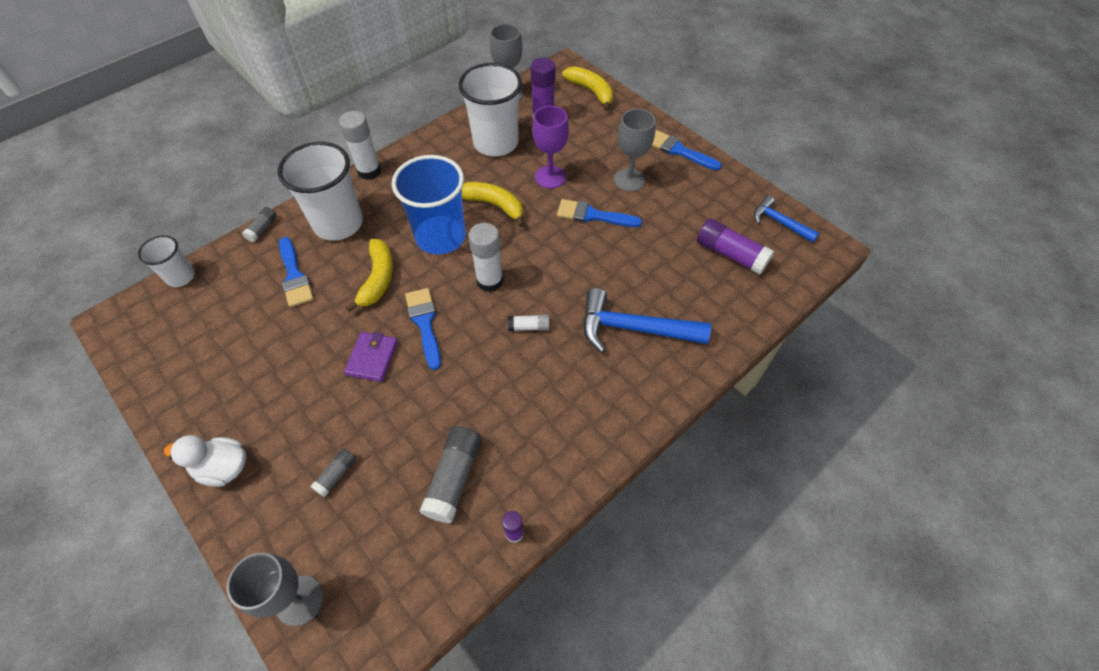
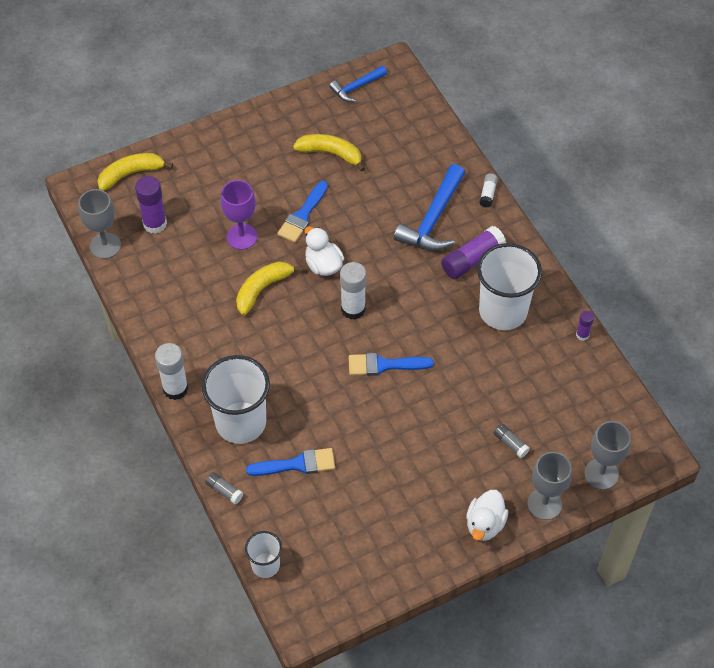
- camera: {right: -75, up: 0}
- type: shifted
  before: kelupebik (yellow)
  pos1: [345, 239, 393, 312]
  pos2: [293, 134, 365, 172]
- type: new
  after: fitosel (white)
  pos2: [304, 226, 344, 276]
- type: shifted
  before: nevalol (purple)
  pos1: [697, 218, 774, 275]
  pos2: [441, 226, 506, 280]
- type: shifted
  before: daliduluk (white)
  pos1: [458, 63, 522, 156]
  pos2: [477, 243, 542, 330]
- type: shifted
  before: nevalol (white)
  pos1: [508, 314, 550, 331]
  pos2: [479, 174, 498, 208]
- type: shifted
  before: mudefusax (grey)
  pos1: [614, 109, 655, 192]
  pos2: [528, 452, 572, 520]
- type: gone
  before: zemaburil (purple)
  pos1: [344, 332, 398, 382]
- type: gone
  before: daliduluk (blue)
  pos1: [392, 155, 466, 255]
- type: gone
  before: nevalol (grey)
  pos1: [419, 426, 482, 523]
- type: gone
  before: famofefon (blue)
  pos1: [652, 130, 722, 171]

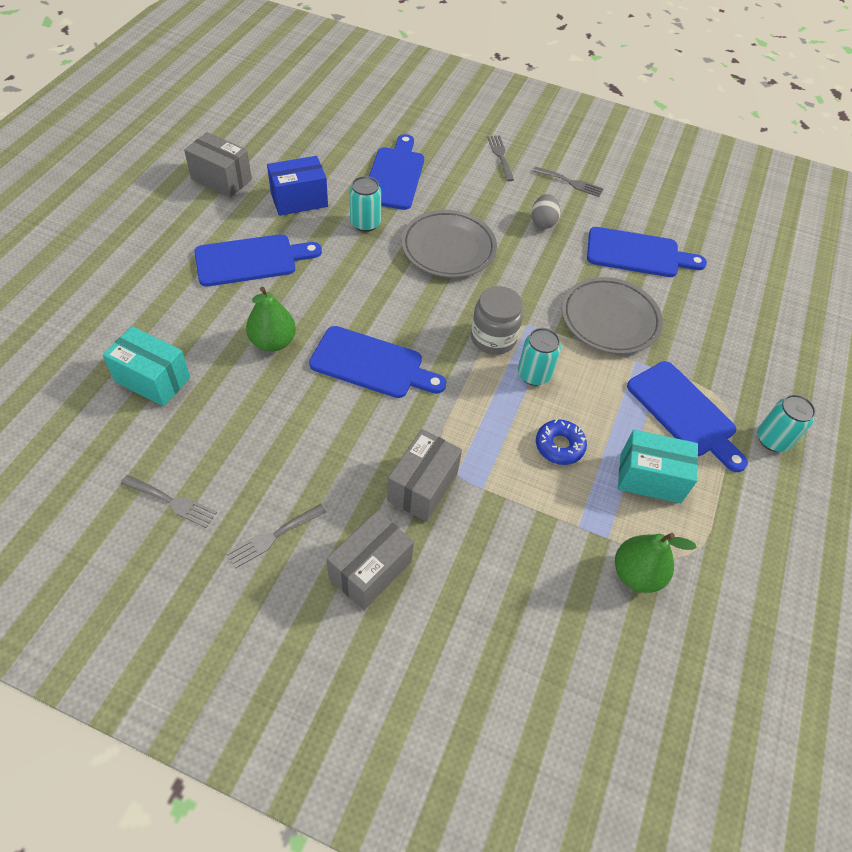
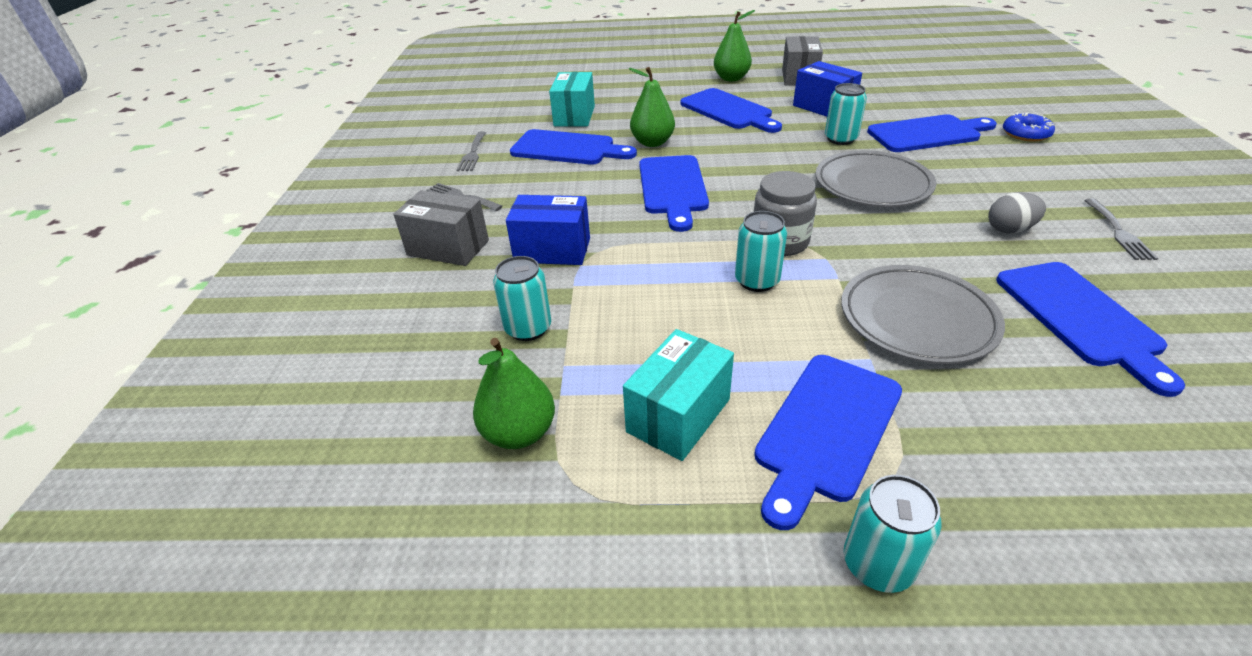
- camera: {right: 75, up: -15}
- type: new
  after: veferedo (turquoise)
  pos2: [493, 256, 551, 341]
- type: repainted
  before: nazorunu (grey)
  after: nazorunu (blue)
  pos1: [387, 429, 462, 522]
  pos2: [506, 195, 590, 265]
- type: new
  after: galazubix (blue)
  pos2: [510, 129, 637, 165]
- type: rotated
  before: nazorunu (turquoise)
  pos1: [618, 430, 698, 503]
  pos2: [623, 329, 734, 461]
  turn: 45
- type: new
  after: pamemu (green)
  pos2: [714, 10, 755, 81]
- type: shifted
  before: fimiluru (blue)
  pos1: [536, 419, 587, 465]
  pos2: [1003, 112, 1055, 141]
- type: gone
  before: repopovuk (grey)
  pos1: [487, 135, 514, 181]

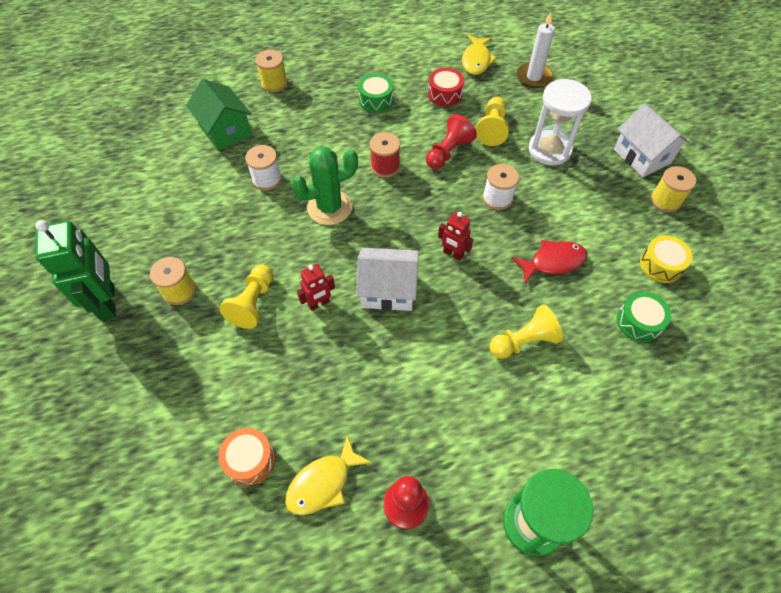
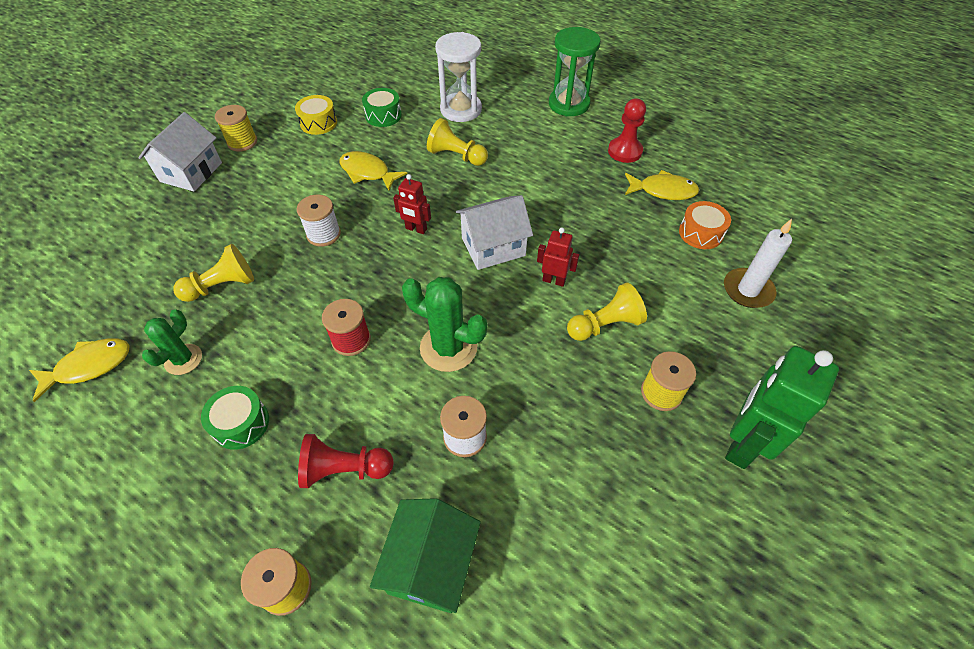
- camera: {right: -130, up: -5}
- type: swapped
  before: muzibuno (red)
  after: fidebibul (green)
  pos1: [428, 68, 464, 107]
  pos2: [142, 309, 202, 375]
- type: shifted
  before: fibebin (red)
  pos1: [426, 114, 477, 169]
  pos2: [298, 434, 394, 488]
- type: repainted
  before: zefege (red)
  after: zefege (yellow)
  pos1: [512, 240, 587, 283]
  pos2: [340, 151, 407, 191]
- type: rotated
  before: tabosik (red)
  pos1: [438, 212, 473, 261]
  pos2: [393, 174, 431, 234]
  turn: 120
- type: shifted
  before: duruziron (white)
  pos1: [529, 79, 592, 166]
  pos2: [435, 32, 482, 122]
- type: rotated
  before: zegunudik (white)
  pos1: [356, 248, 418, 311]
  pos2: [456, 195, 533, 270]
  turn: -75
- type: shifted
  before: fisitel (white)
  pos1: [516, 12, 555, 88]
  pos2: [724, 219, 792, 308]

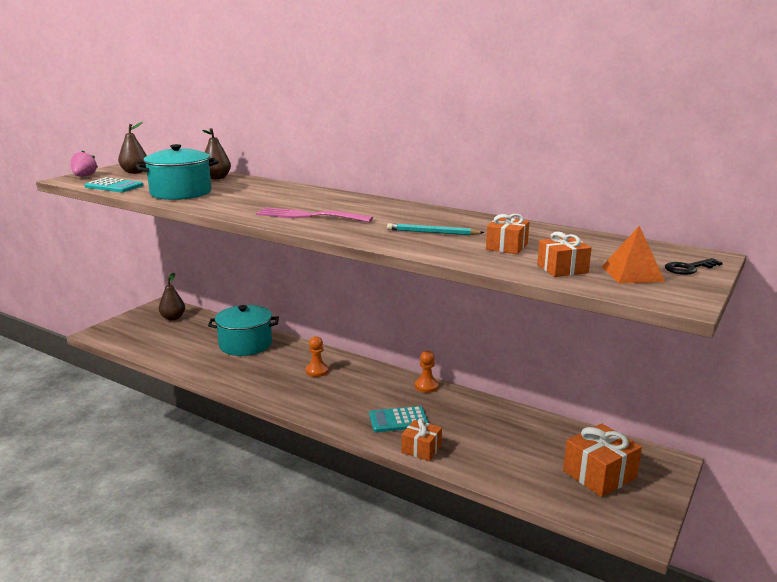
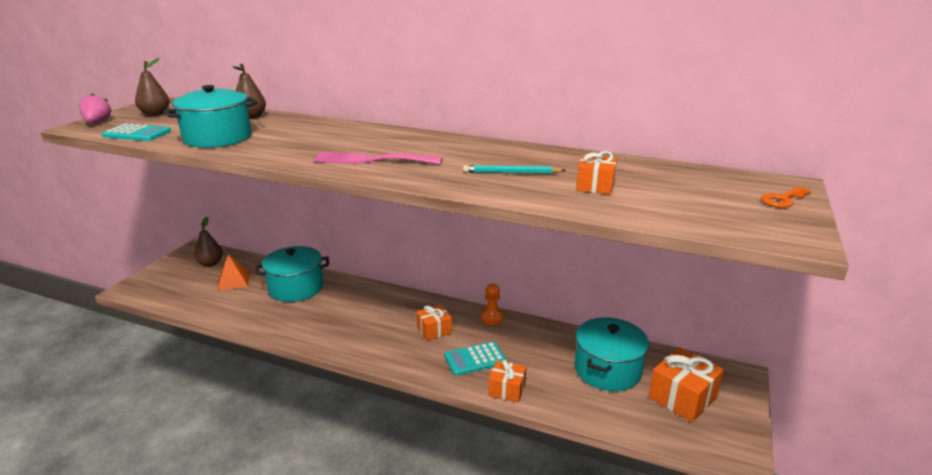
- camera: {right: -10, up: 5}
- type: shifted
  before: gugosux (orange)
  pos1: [602, 226, 665, 283]
  pos2: [217, 254, 250, 291]
- type: shifted
  before: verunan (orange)
  pos1: [537, 232, 592, 277]
  pos2: [416, 305, 452, 341]
- type: new
  after: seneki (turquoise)
  pos2: [575, 317, 649, 391]
- type: repainted
  before: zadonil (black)
  after: zadonil (orange)
  pos1: [665, 258, 723, 275]
  pos2: [761, 186, 811, 208]
- type: gone
  before: fibebin (orange)
  pos1: [306, 336, 329, 377]

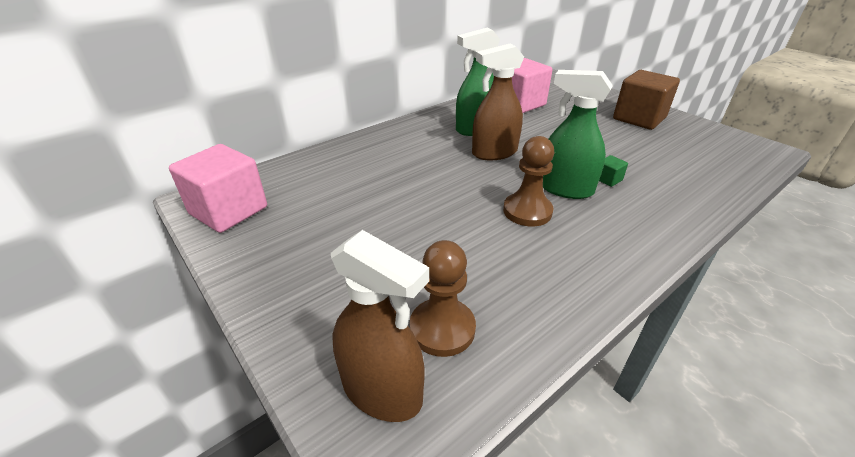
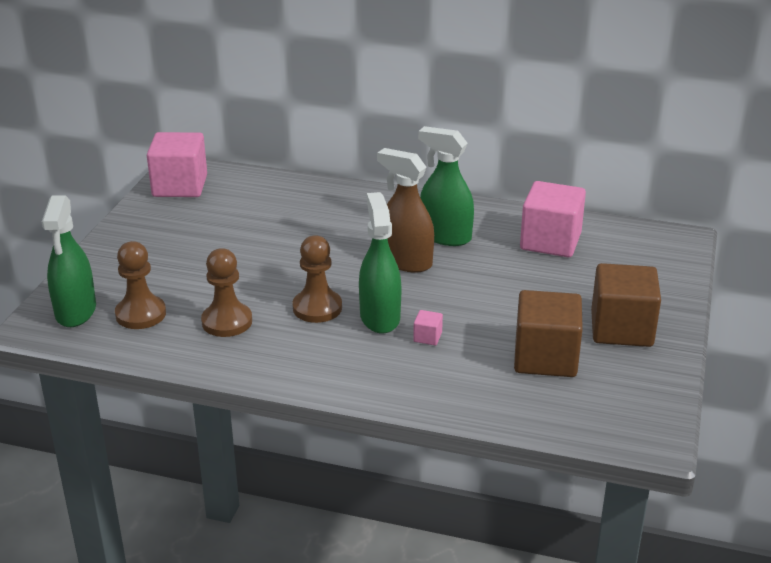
- camera: {right: 55, up: -5}
- type: repainted
  before: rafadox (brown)
  after: rafadox (green)
  pos1: [331, 230, 429, 422]
  pos2: [42, 195, 96, 327]
- type: new
  after: fibebin (brown)
  pos2: [201, 248, 252, 337]
- type: repainted
  before: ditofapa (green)
  after: ditofapa (pink)
  pos1: [599, 155, 628, 187]
  pos2: [413, 310, 443, 345]
- type: new
  after: ditofapa (brown)
  pos2: [514, 290, 583, 377]

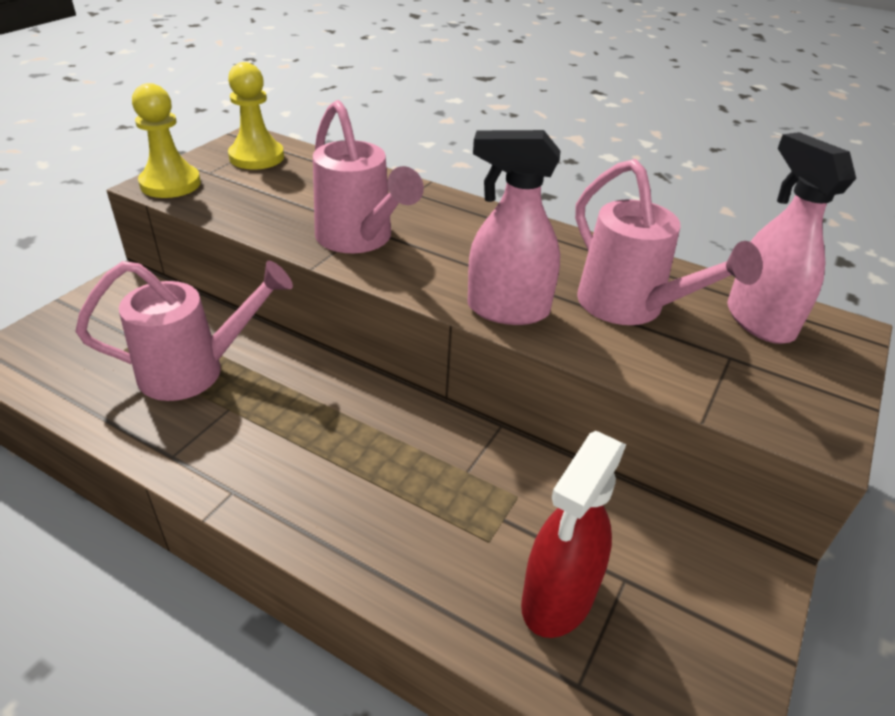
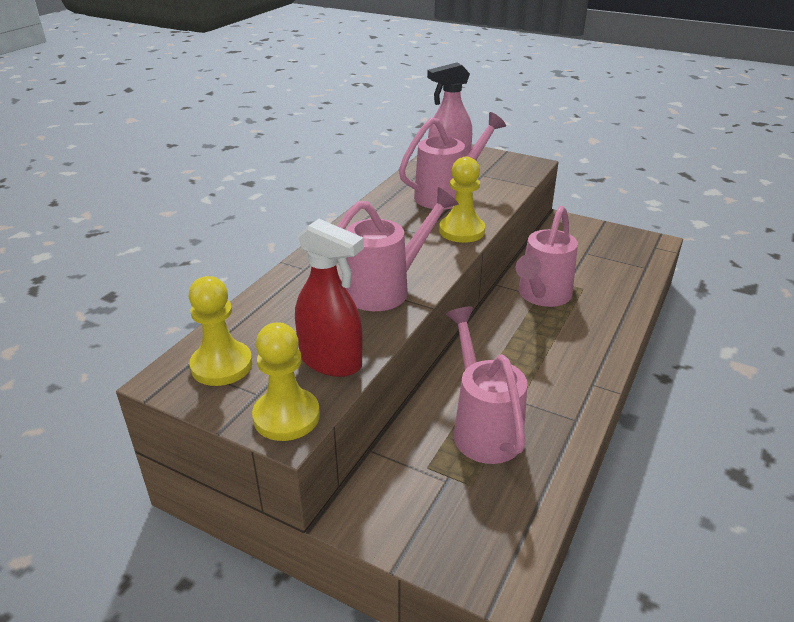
- camera: {right: -90, up: -5}
- type: shifted
  before: rafadox (red)
  pos1: [521, 431, 626, 638]
  pos2: [295, 219, 364, 377]
- type: swapped
  before: rafadox (pink)
  after: fibebin (yellow)
  pos1: [468, 130, 560, 325]
  pos2: [439, 157, 485, 243]
- type: new
  after: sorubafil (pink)
  pos2: [516, 206, 578, 307]

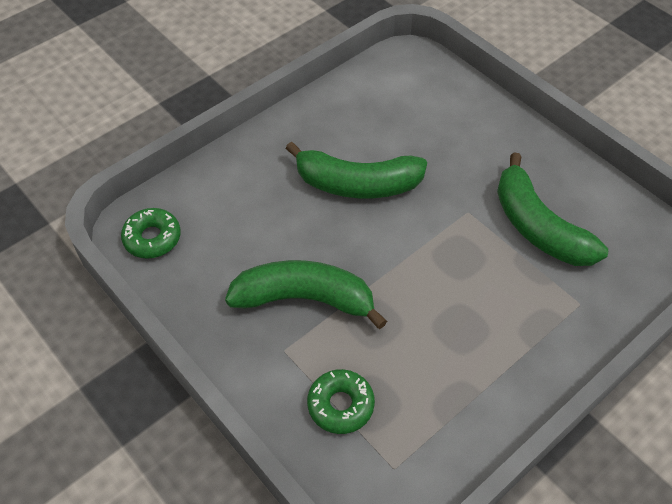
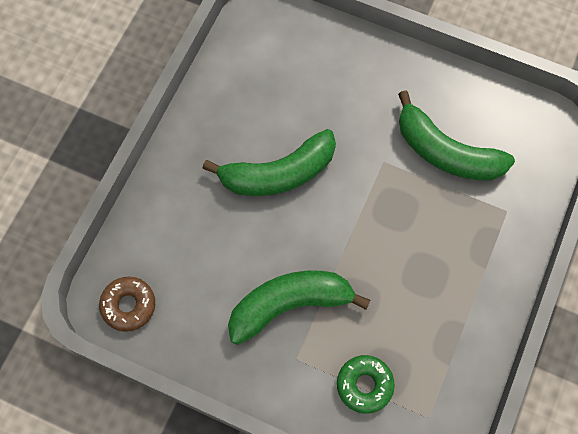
- camera: {right: -25, up: 15}
- type: repainted
  before: fimiluru (green)
  after: fimiluru (brown)
  pos1: [121, 208, 181, 259]
  pos2: [99, 276, 155, 332]

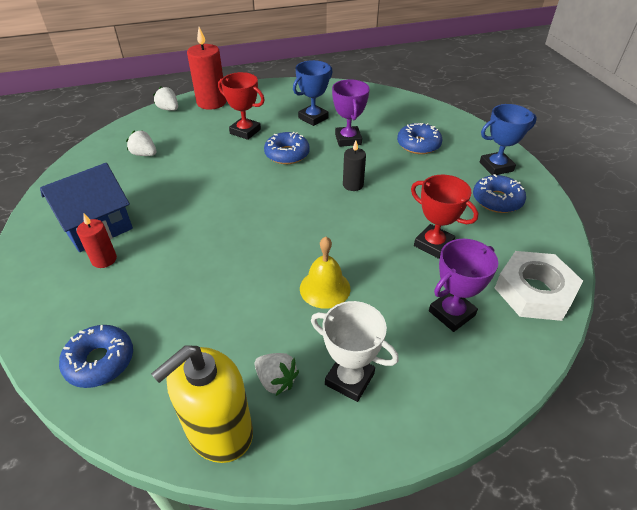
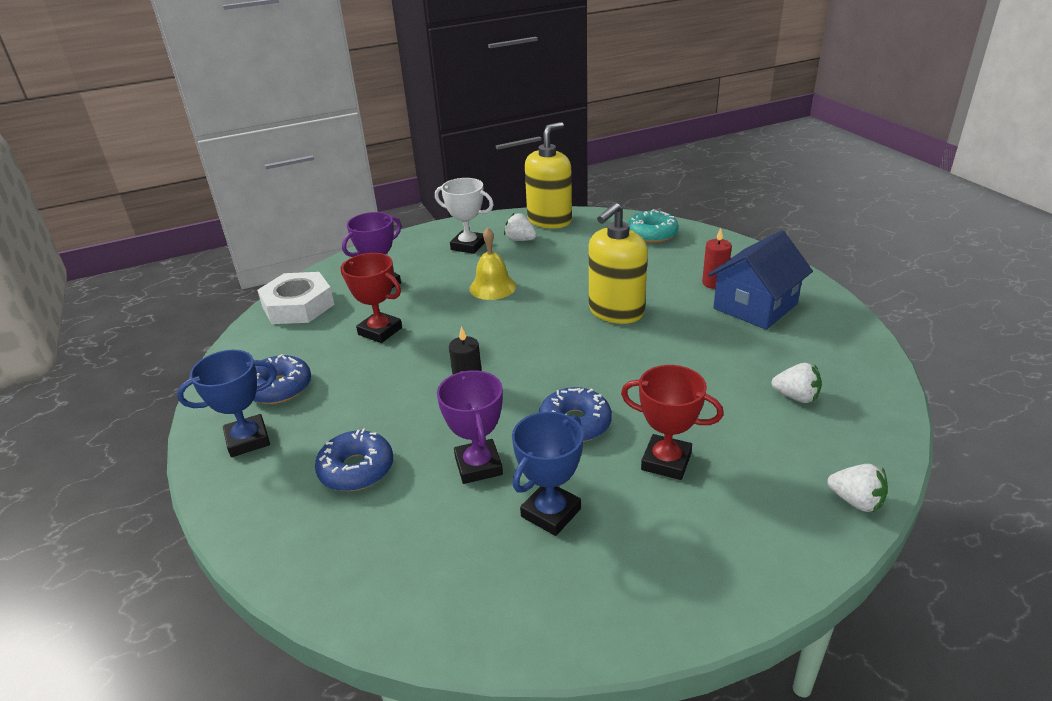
- camera: {right: 175, up: -10}
- type: new
  after: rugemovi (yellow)
  pos2: [589, 203, 648, 324]
- type: repainted
  before: fimiluru (blue)
  after: fimiluru (turquoise)
  pos1: [59, 325, 133, 388]
  pos2: [628, 209, 679, 243]
- type: gone
  before: fisitel (red)
  pos1: [187, 27, 227, 110]

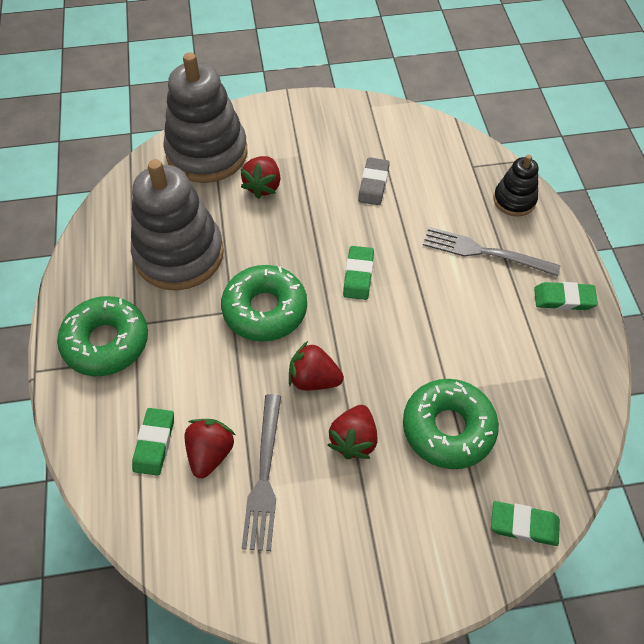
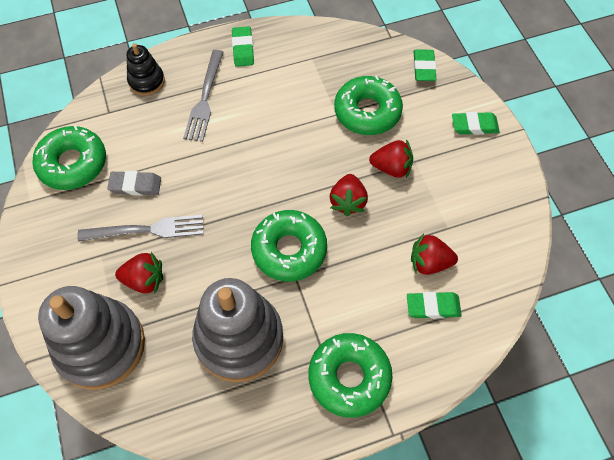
- camera: {right: -100, up: 5}
- type: new
  after: fimiluru (green)
  pos2: [32, 125, 106, 190]
- type: shifted
  before: repopovuk (grey)
  pos1: [242, 394, 281, 551]
  pos2: [77, 215, 204, 242]
- type: shifted
  before: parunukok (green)
  pos1: [343, 246, 374, 300]
  pos2: [452, 112, 500, 135]

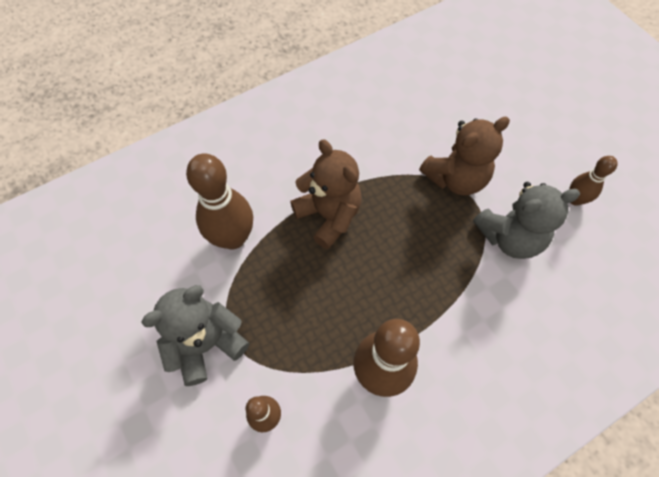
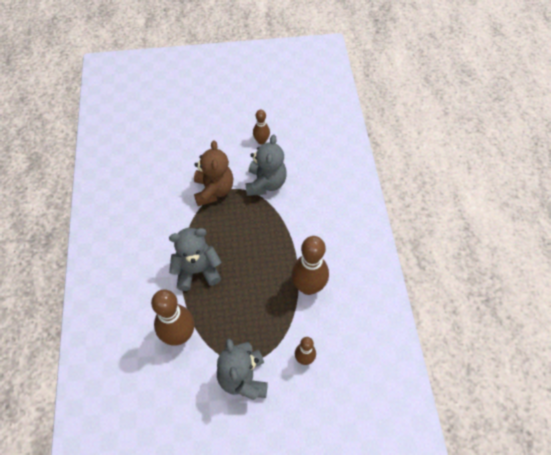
- camera: {right: -65, up: -5}
- type: repainted
  before: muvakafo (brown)
  after: muvakafo (grey)
  pos1: [290, 139, 362, 249]
  pos2: [169, 228, 221, 291]

